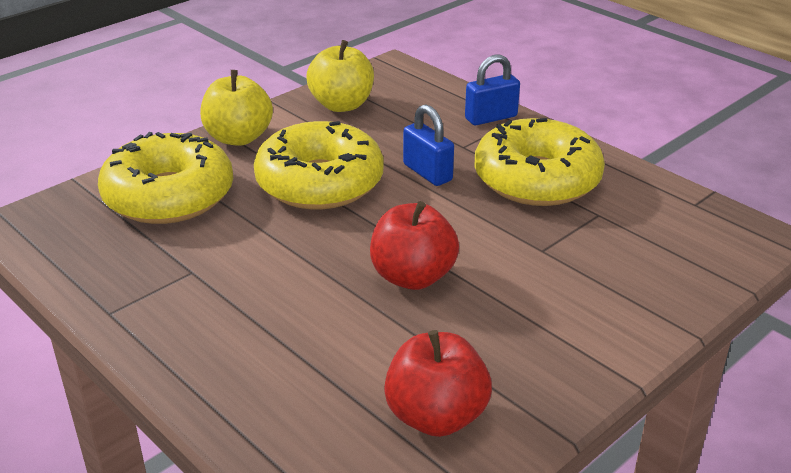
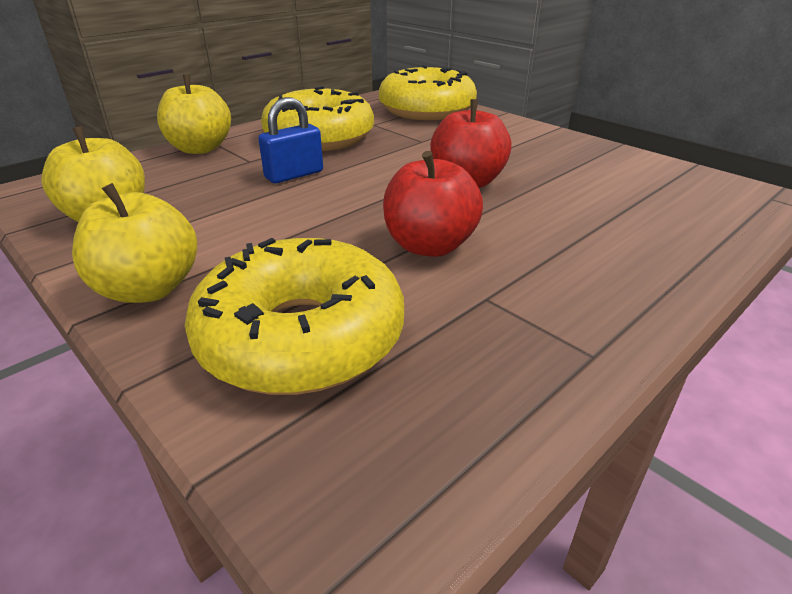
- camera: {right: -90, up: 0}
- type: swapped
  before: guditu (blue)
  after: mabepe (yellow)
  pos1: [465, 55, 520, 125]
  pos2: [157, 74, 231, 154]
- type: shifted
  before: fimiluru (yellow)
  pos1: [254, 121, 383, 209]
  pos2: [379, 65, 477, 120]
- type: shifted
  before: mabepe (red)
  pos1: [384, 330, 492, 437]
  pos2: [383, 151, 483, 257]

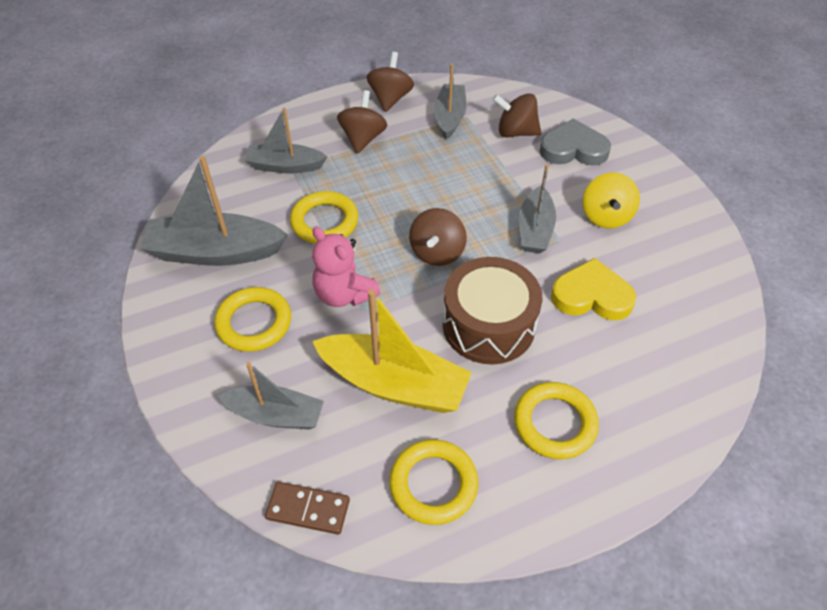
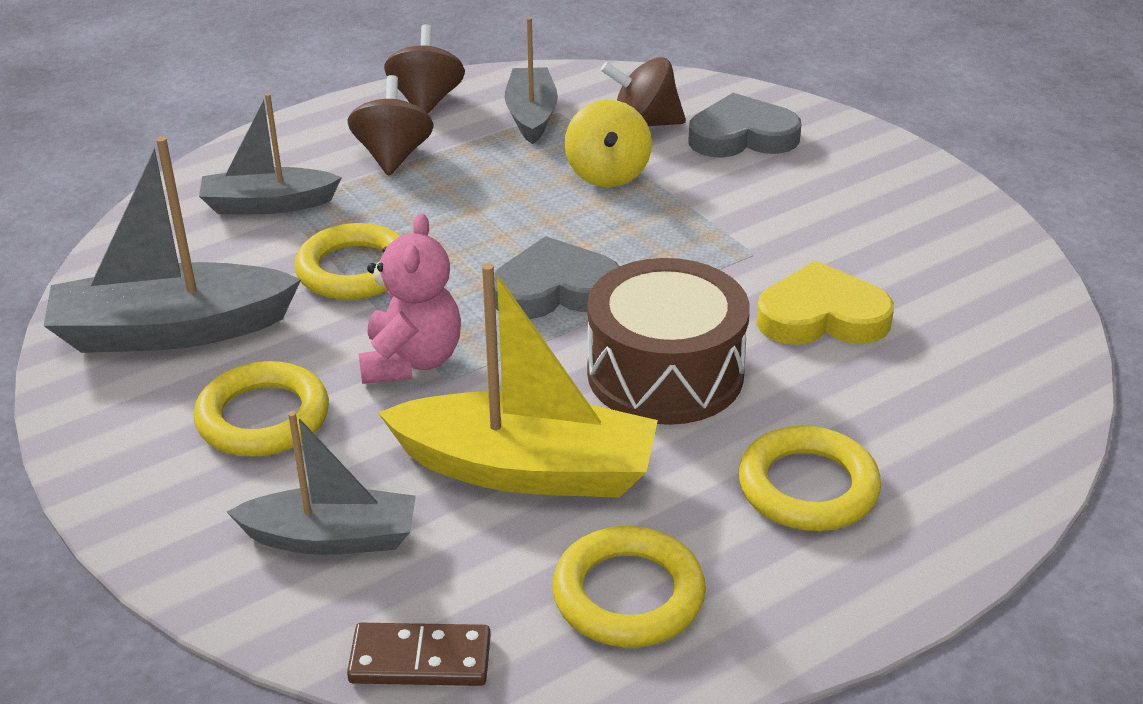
- camera: {right: -10, up: -15}
- type: rotated
  before: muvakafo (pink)
  pos1: [312, 227, 381, 307]
  pos2: [358, 213, 461, 384]
  turn: -120
- type: swapped
  before: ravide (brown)
  after: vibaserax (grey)
  pos1: [409, 208, 467, 266]
  pos2: [494, 236, 619, 319]
- type: shifted
  before: ravide (yellow)
  pos1: [583, 173, 640, 228]
  pos2: [565, 100, 652, 187]
- type: gone
  before: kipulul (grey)
  pos1: [519, 164, 556, 253]

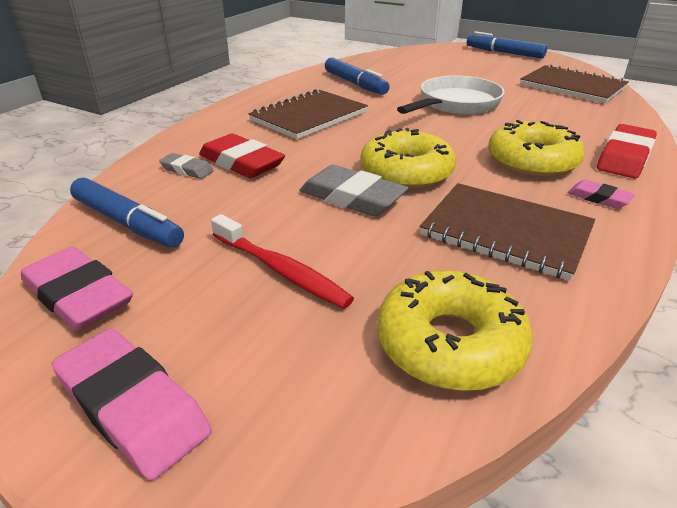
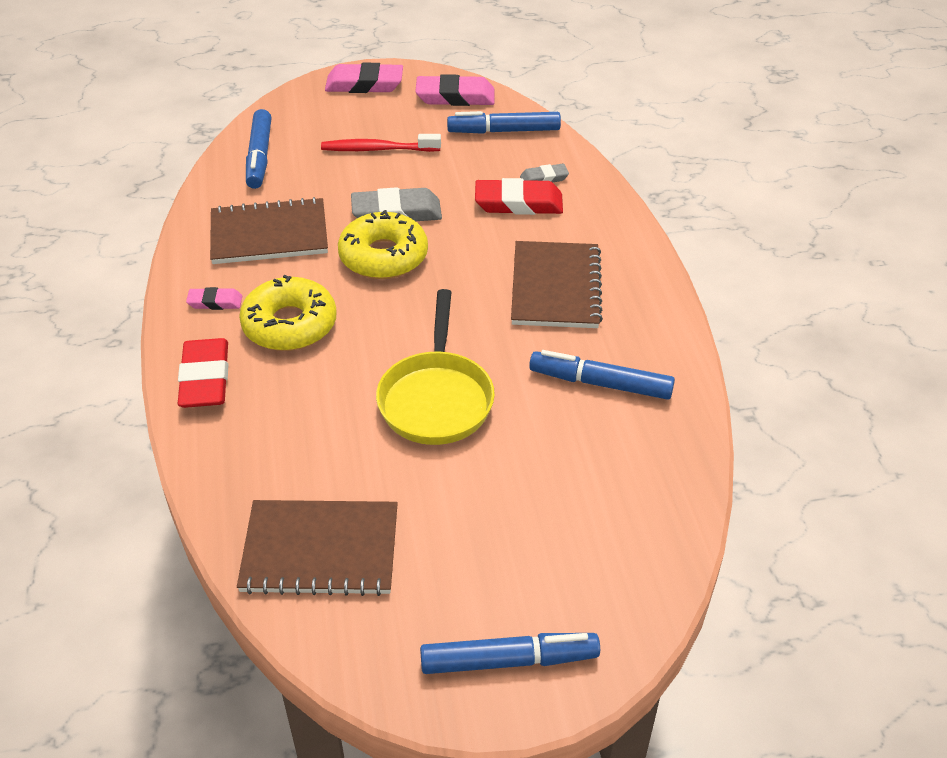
- camera: {right: 140, up: 10}
- type: swapped
  before: fimiluru (yellow)
  after: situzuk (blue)
  pos1: [377, 270, 533, 391]
  pos2: [246, 109, 272, 189]
- type: repainted
  before: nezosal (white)
  after: nezosal (yellow)
  pos1: [397, 75, 505, 115]
  pos2: [376, 289, 495, 445]

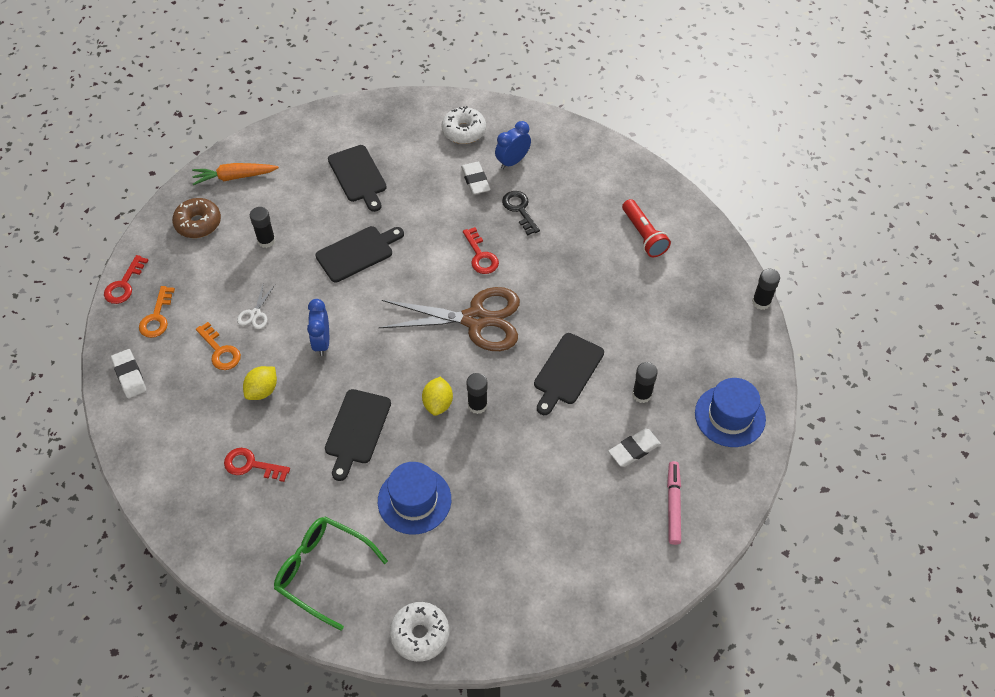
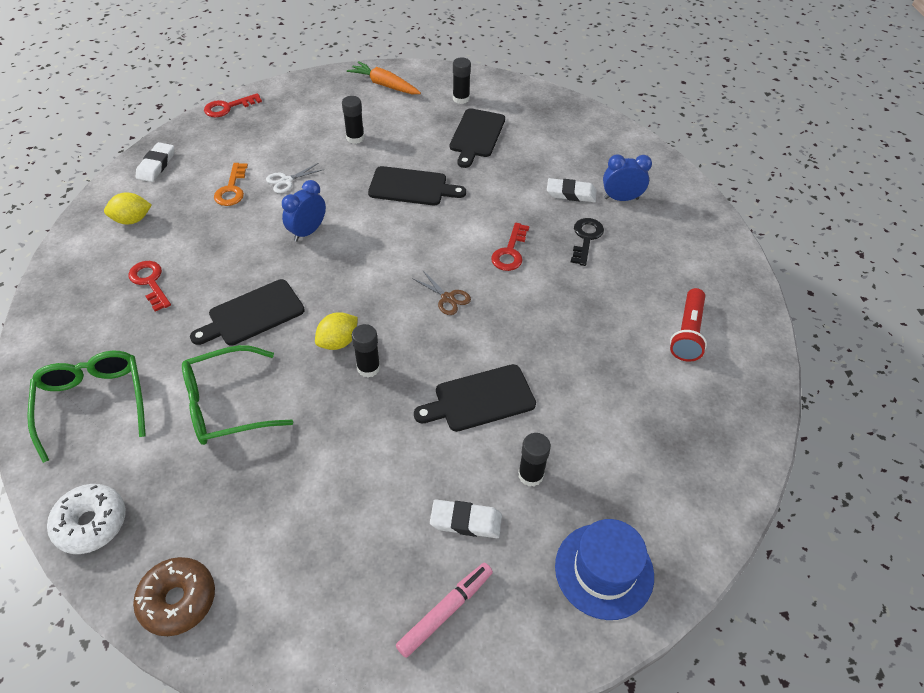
- camera: {right: 40, up: -5}
- type: shifted
  before: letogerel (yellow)
  pos1: [243, 366, 277, 400]
  pos2: [104, 193, 152, 225]
- type: shifted
  before: fimiluru (brown)
  pos1: [172, 198, 221, 238]
  pos2: [133, 557, 215, 636]
- type: swapped
  before: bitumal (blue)
  after: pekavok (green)
  pos1: [378, 462, 451, 535]
  pos2: [182, 345, 293, 445]
- type: scaled
  before: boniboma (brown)
  pos1: [378, 287, 520, 351]
  pos2: [412, 271, 471, 315]
  scale: 0.4
- type: shifted
  before: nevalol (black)
  pos1: [752, 269, 780, 310]
  pos2: [453, 58, 471, 104]
- type: rotated
  before: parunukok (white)
  pos1: [461, 162, 490, 195]
  pos2: [547, 178, 597, 202]
  turn: 75
- type: gone
  before: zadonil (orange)
  pos1: [139, 286, 175, 338]
- type: gone
  before: fimiluru (white)
  pos1: [442, 106, 486, 144]

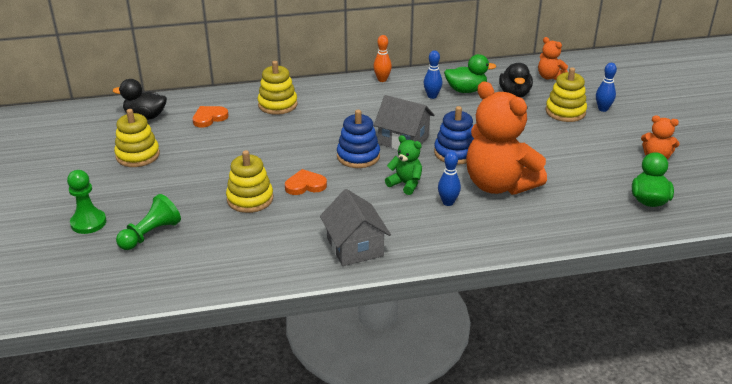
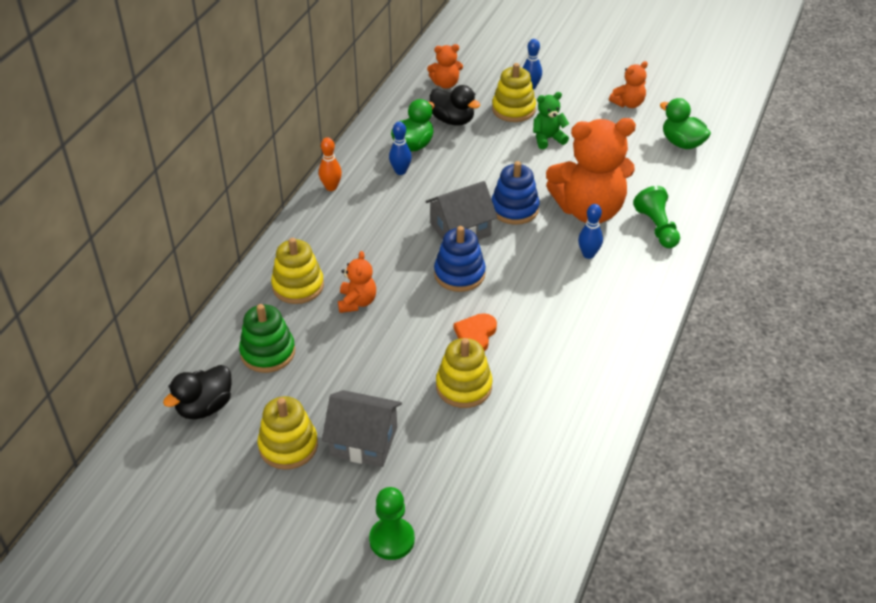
- camera: {right: -55, up: 10}
- type: swapped
  before: vibaserax (orange)
  after: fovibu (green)
  pos1: [193, 106, 228, 128]
  pos2: [239, 304, 295, 373]
- type: shifted
  before: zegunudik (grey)
  pos1: [320, 189, 391, 266]
  pos2: [322, 390, 402, 467]
- type: new
  after: muvakafo (orange)
  pos2: [338, 251, 376, 313]
- type: shifted
  before: muvakafo (green)
  pos1: [385, 135, 422, 195]
  pos2: [533, 92, 569, 149]
- type: shifted
  before: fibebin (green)
  pos1: [116, 194, 181, 250]
  pos2: [633, 186, 680, 248]

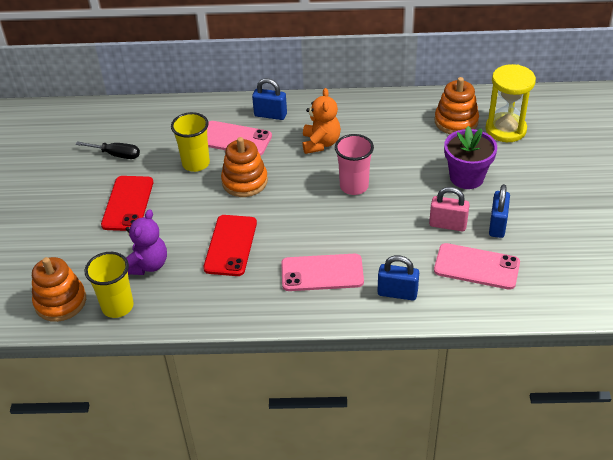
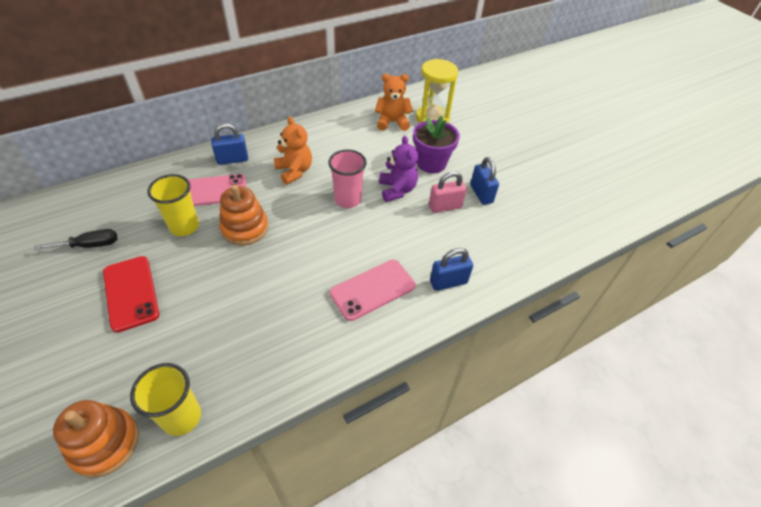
- camera: {right: -35, up: 5}
- type: swapped
  before: fovibu (orange)
  after: muvakafo (orange)
  pos1: [435, 77, 479, 134]
  pos2: [375, 74, 413, 131]
- type: shifted
  before: muvakafo (purple)
  pos1: [126, 209, 167, 275]
  pos2: [379, 136, 418, 202]
- type: gone
  before: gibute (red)
  pos1: [203, 215, 257, 276]
- type: gone
  before: gibute (pink)
  pos1: [434, 243, 520, 290]

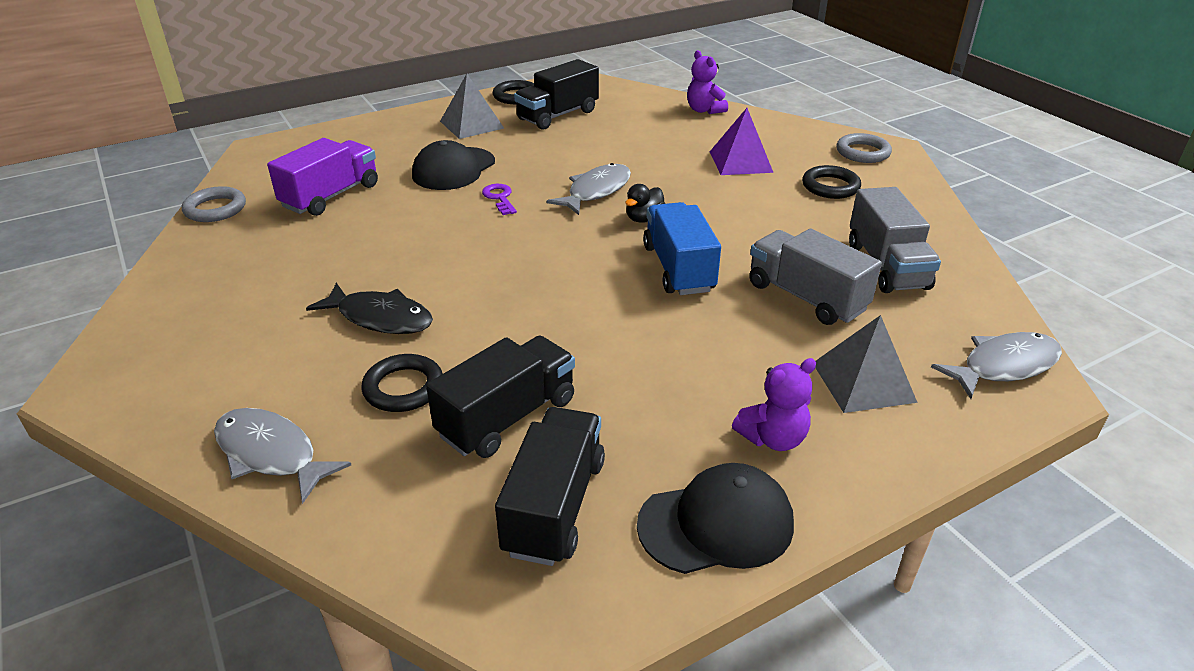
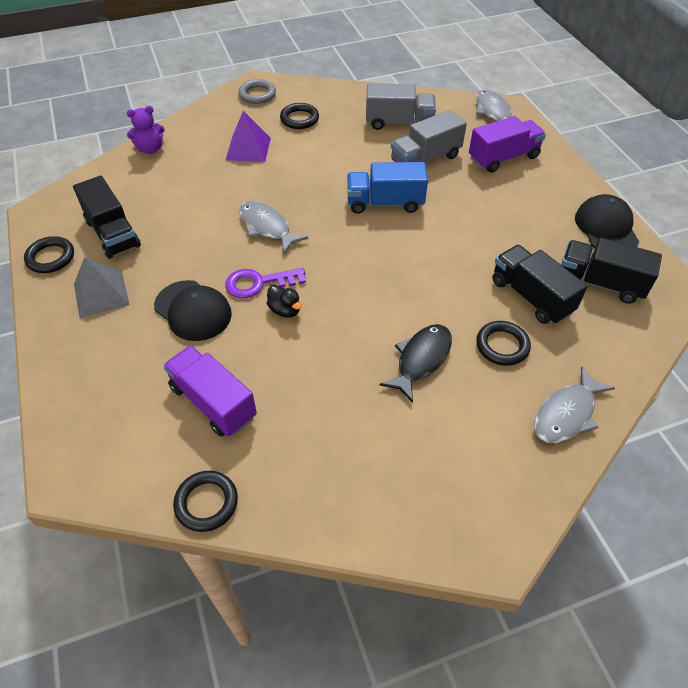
- camera: {right: -80, up: 15}
- type: repainted
  before: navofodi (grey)
  after: navofodi (black)
  pos1: [182, 186, 246, 222]
  pos2: [173, 471, 238, 532]
- type: scaled
  before: zadonil (purple)
  pos1: [482, 184, 517, 215]
  pos2: [225, 268, 306, 298]
  scale: 1.53
- type: shifted
  before: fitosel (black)
  pos1: [625, 184, 665, 223]
  pos2: [267, 285, 302, 318]
- type: swapped
  before: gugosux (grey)
  after: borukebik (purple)
  pos1: [815, 315, 918, 413]
  pos2: [469, 116, 546, 173]
- type: gone
  before: muvakafo (purple)
  pos1: [732, 358, 816, 451]

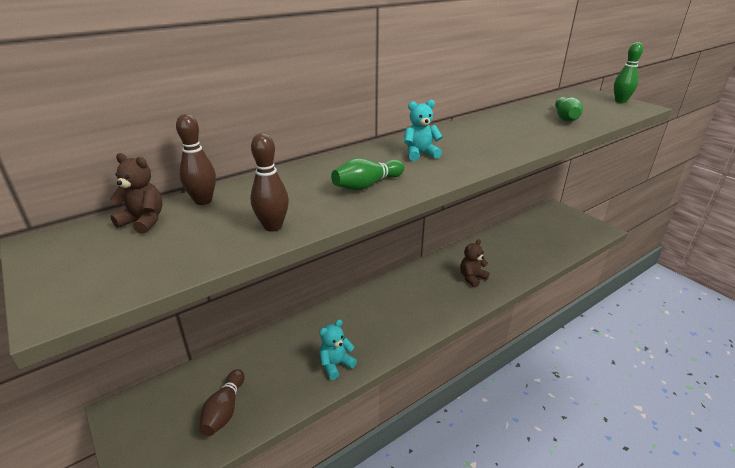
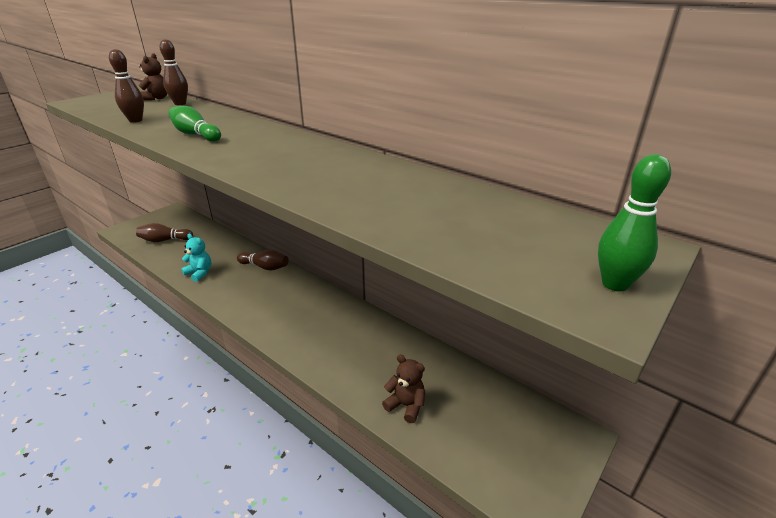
- camera: {right: 75, up: 0}
- type: new
  after: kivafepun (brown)
  pos2: [237, 249, 289, 271]
- type: shifted
  before: muvakafo (brown)
  pos1: [460, 239, 490, 288]
  pos2: [382, 355, 425, 423]
- type: gone
  before: muvakafo (turquoise)
  pos1: [404, 100, 443, 161]
- type: gone
  before: kivafepun (green)
  pos1: [555, 97, 583, 122]

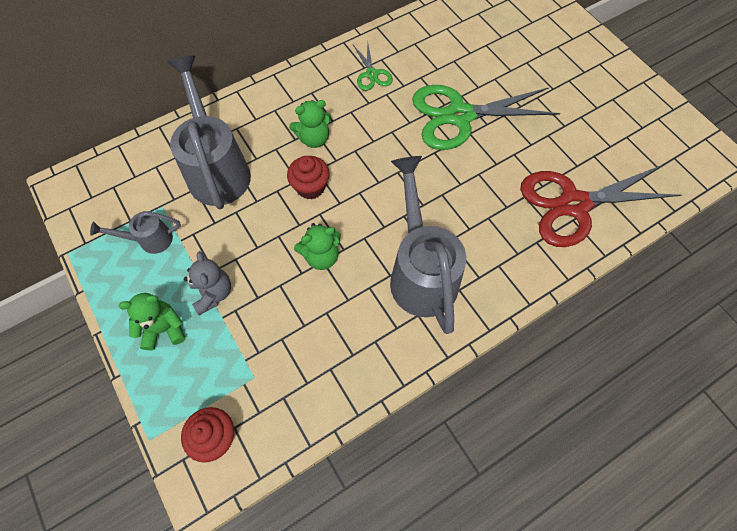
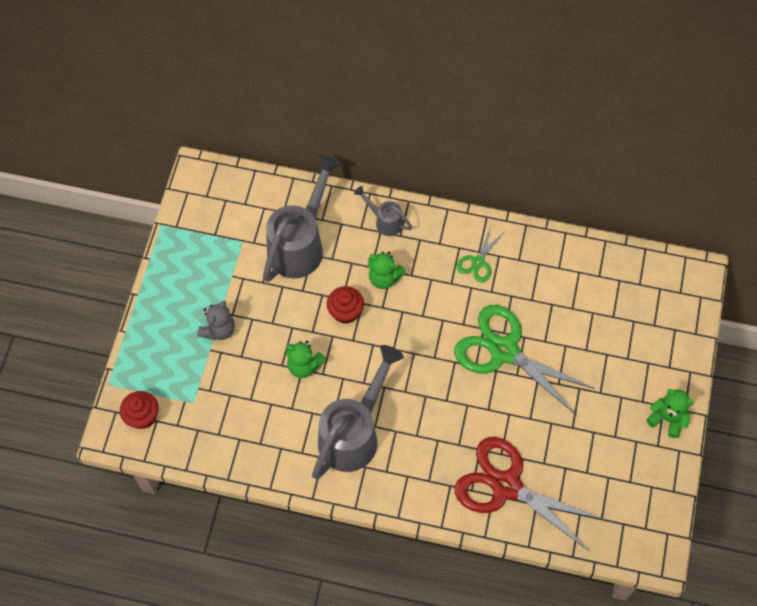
- camera: {right: 45, up: 0}
- type: shifted
  before: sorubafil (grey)
  pos1: [90, 211, 181, 254]
  pos2: [354, 186, 412, 236]
- type: shifted
  before: muvakafo (green)
  pos1: [119, 293, 186, 350]
  pos2: [646, 389, 694, 438]

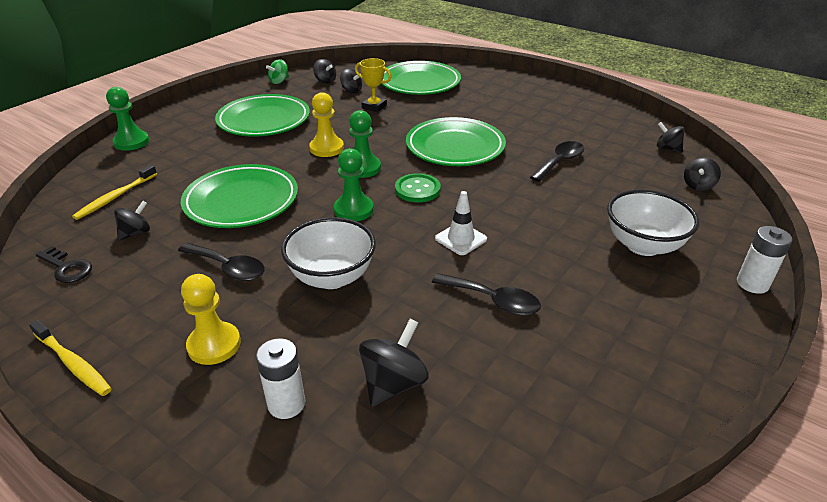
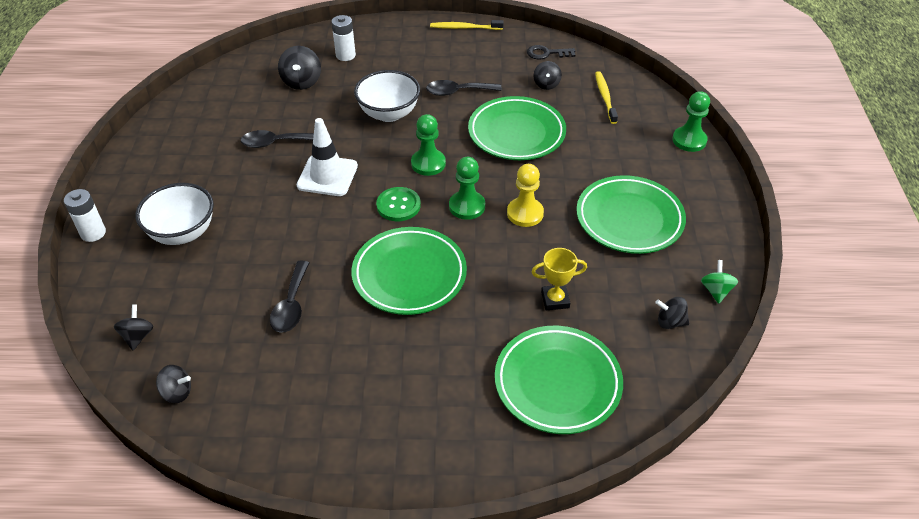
- camera: {right: 145, up: 10}
- type: scaled
  before: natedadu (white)
  pos1: [435, 191, 487, 255]
  pos2: [297, 118, 358, 196]
  scale: 1.54
- type: gone
  before: fibebin (yellow)
  pos1: [181, 274, 241, 365]
- type: gone
  before: ravide (black)
  pos1: [340, 68, 362, 93]

